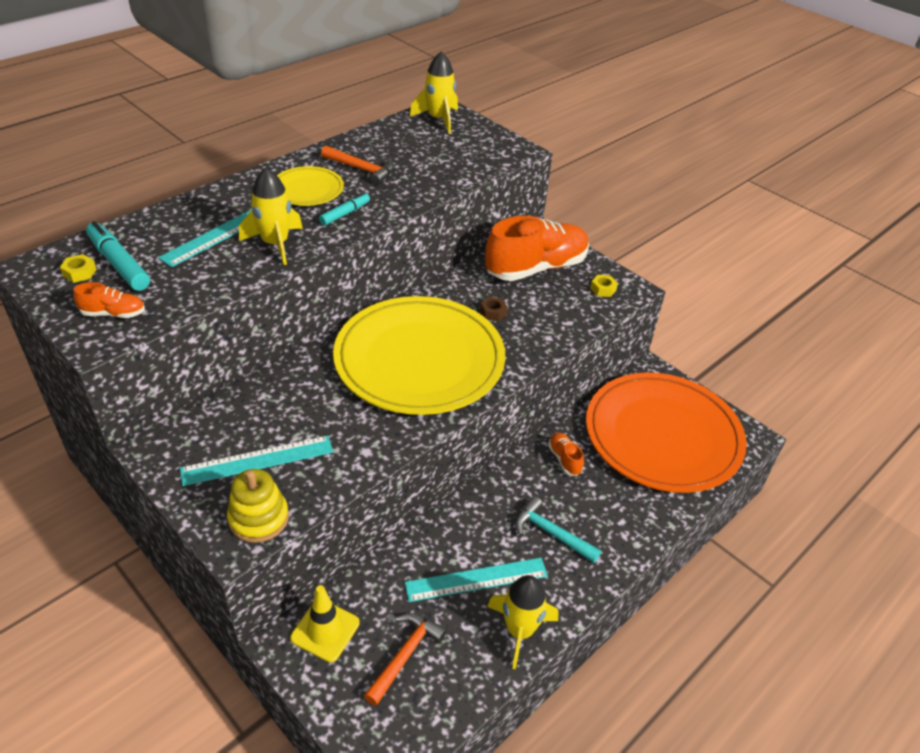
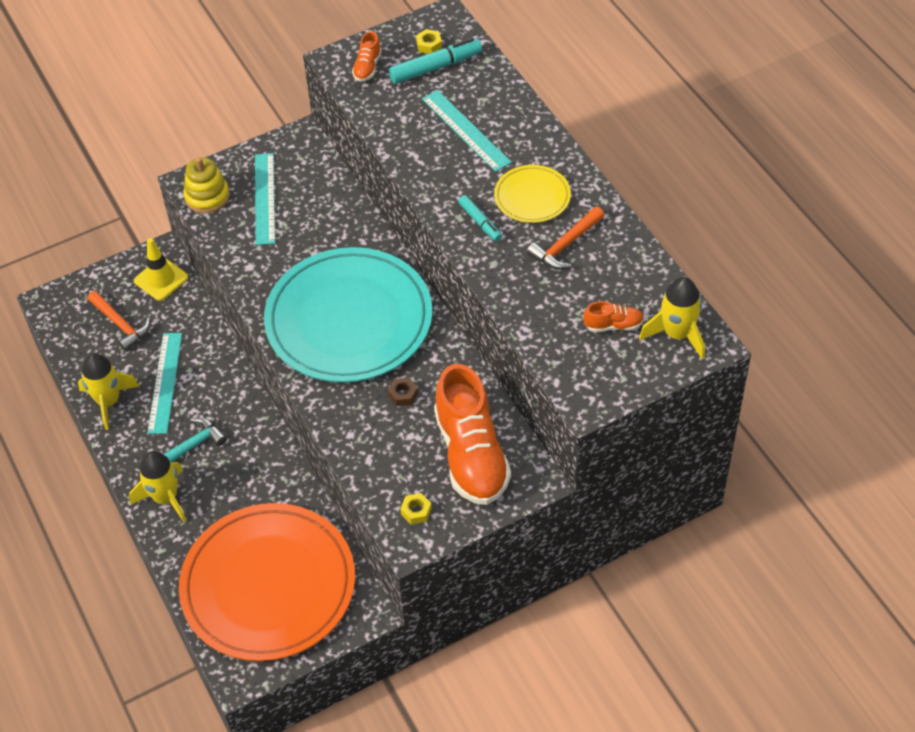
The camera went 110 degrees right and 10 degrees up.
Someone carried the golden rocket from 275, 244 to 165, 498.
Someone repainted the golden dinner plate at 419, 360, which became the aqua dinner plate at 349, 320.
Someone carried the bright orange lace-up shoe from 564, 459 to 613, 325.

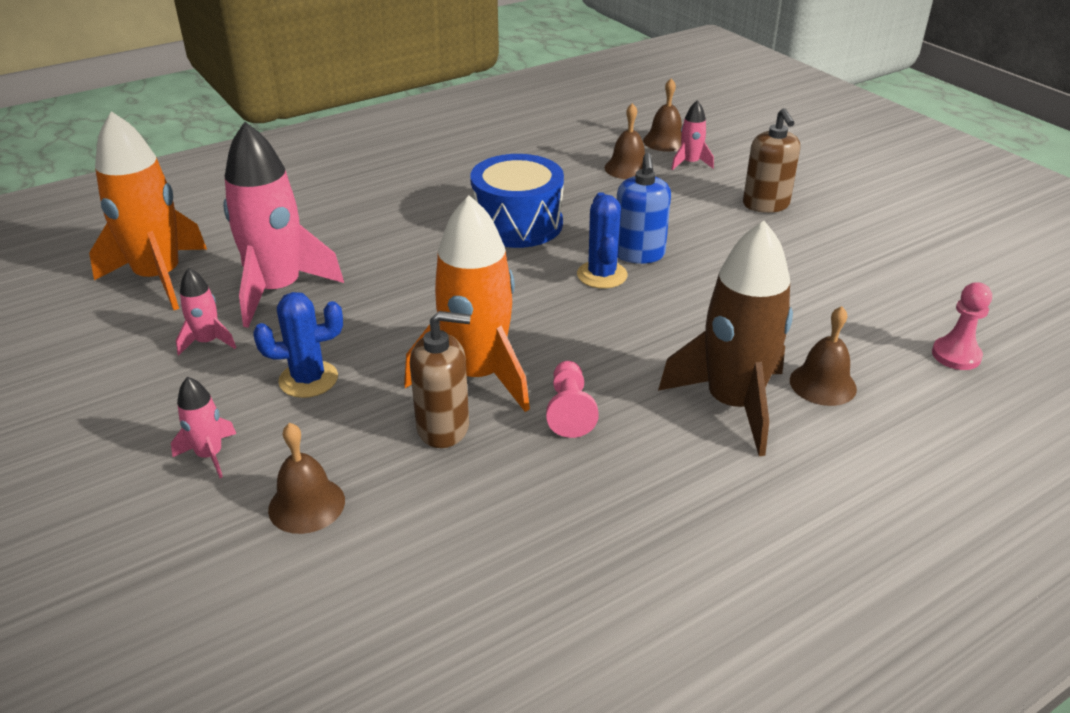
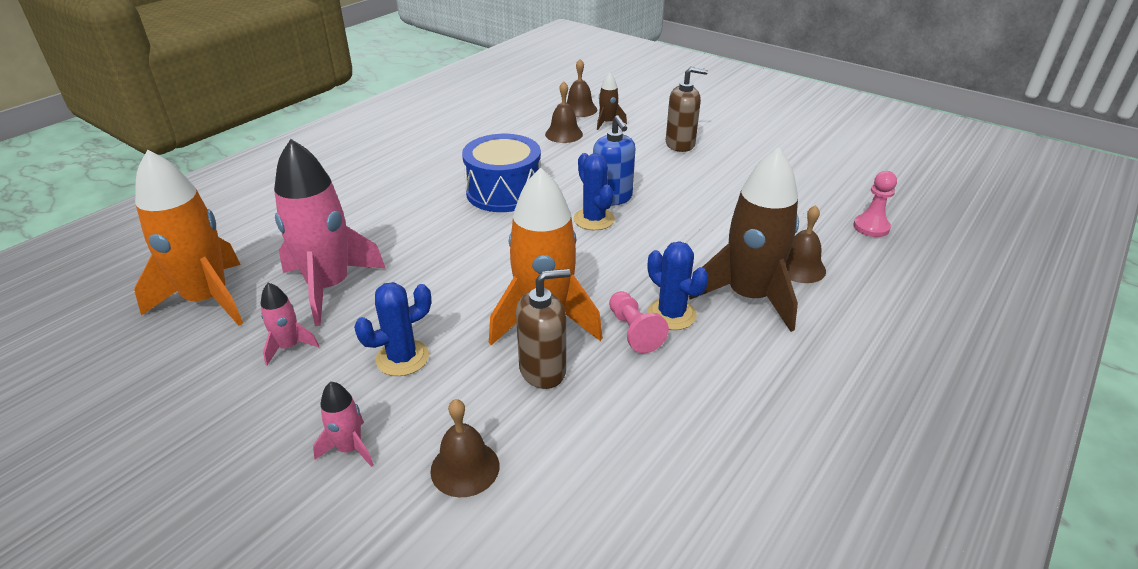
The camera went 20 degrees left and 0 degrees up.
Someone repainted the pink rocket at 690, 163, which became the russet rocket at 607, 123.
Someone rotated the russet soap pump at 766, 205 by 60 degrees counterclockwise.
Someone put down the royal blue prickly plant at 671, 314.

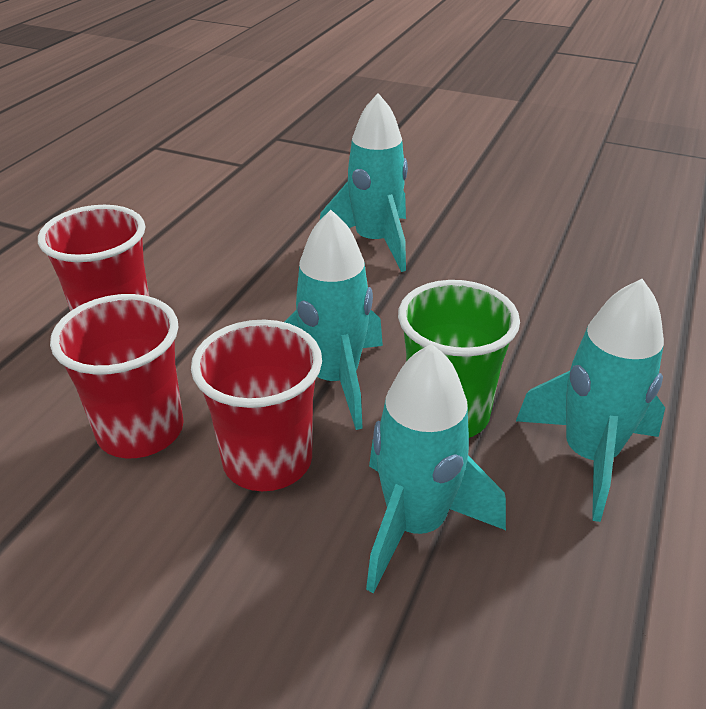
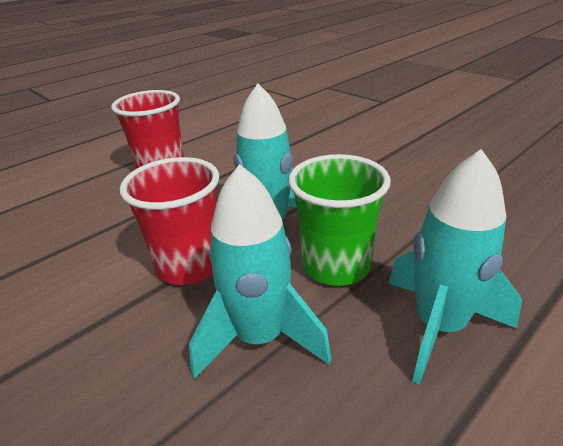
The camera went 25 degrees right and 5 degrees down.
Someone took away the aqua rocket at 374, 242.
Someone took away the crimson beaker at 140, 430.

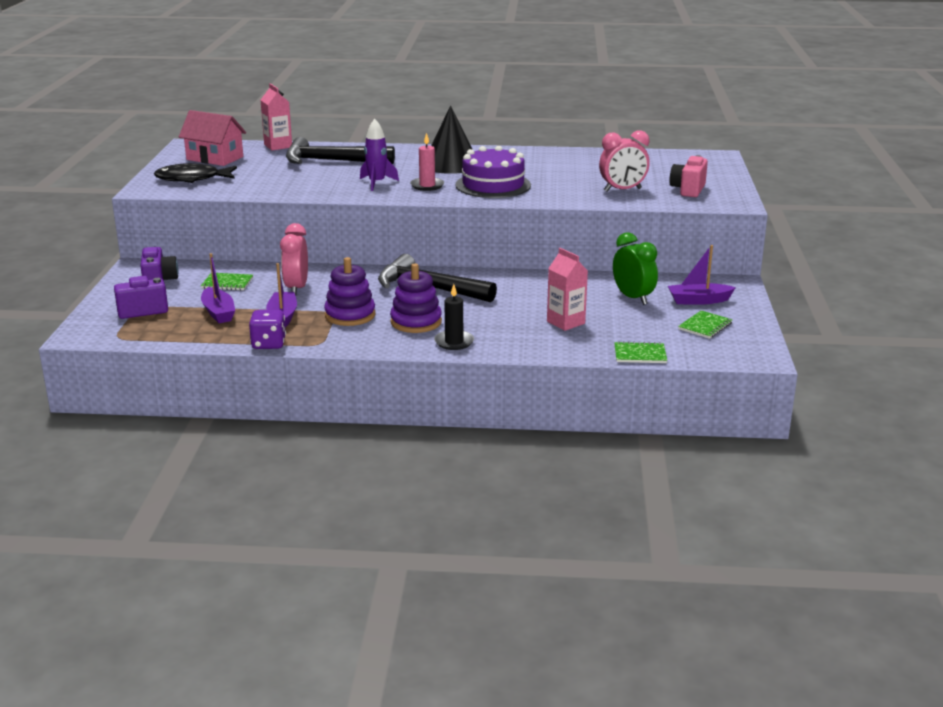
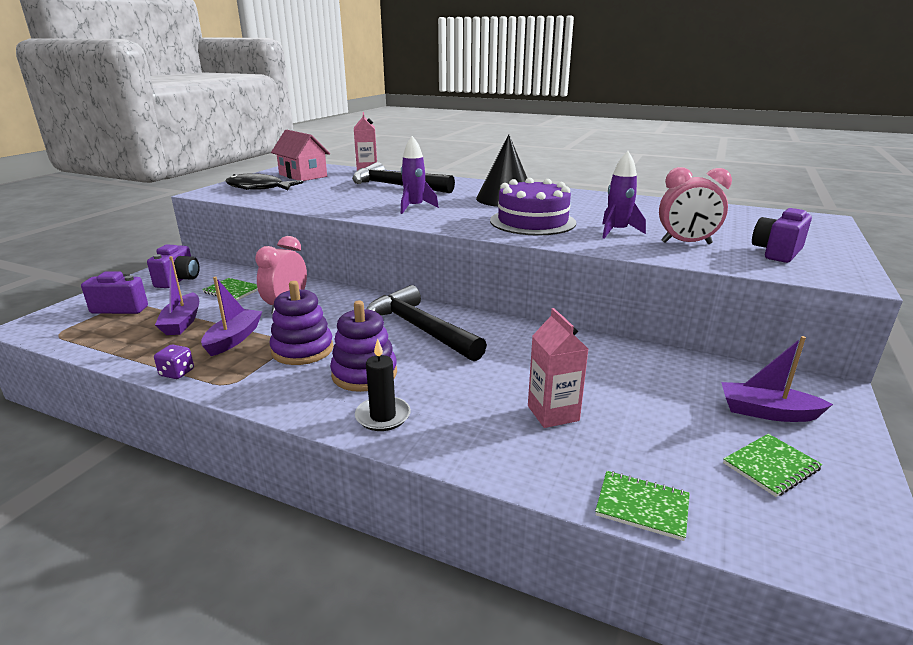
The camera went 20 degrees right and 0 degrees up.
Someone took away the pink pillar candle at 427, 186.
Someone repainted the pink camera at 688, 190, which became the violet camera at 777, 252.
Someone took away the emerald alarm clock at 633, 298.
Someone scaled the violet dice at 269, 344 by 0.66.
Someone put down the violet rocket at 617, 232.

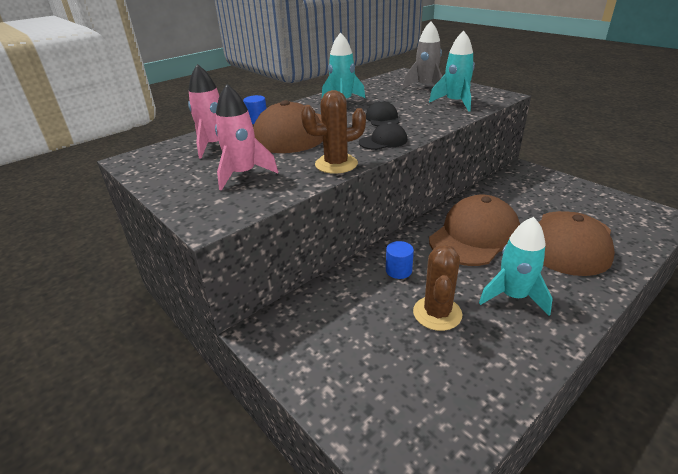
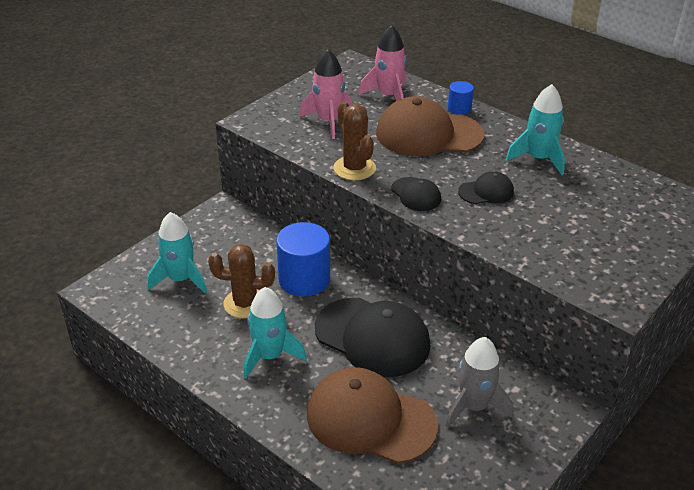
The camera went 80 degrees right and 5 degrees up.
Someone carried the gray rocket from 426, 87 to 474, 406.
Someone carried the aqua rocket from 455, 103 to 180, 279.
Someone repainted the russet cap at 474, 236, which became the black cap at 372, 337.
Someone scaled the royal blue cylinder at 398, 270 by 1.98.

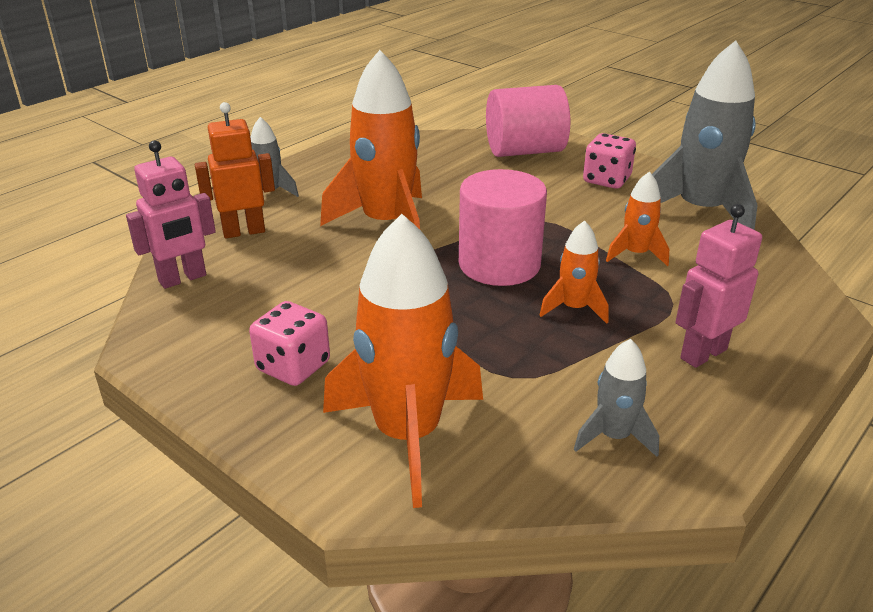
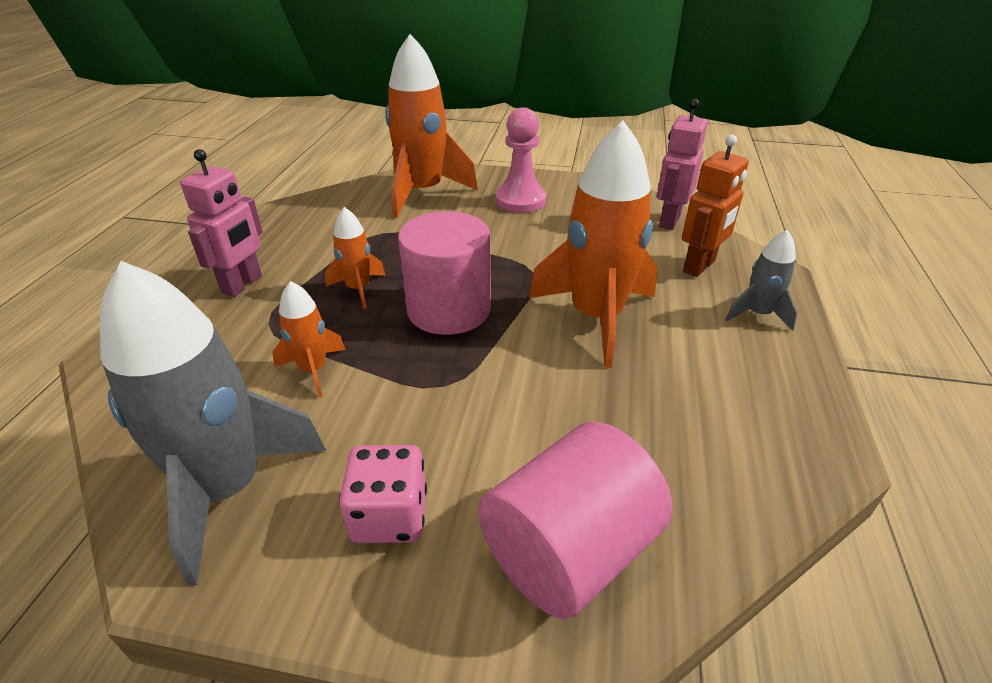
The camera went 150 degrees right and 5 degrees up.
Someone swapped the pink dice at 293, 366 for the pink game pawn at 520, 200.
Someone took away the gray rocket at 614, 436.

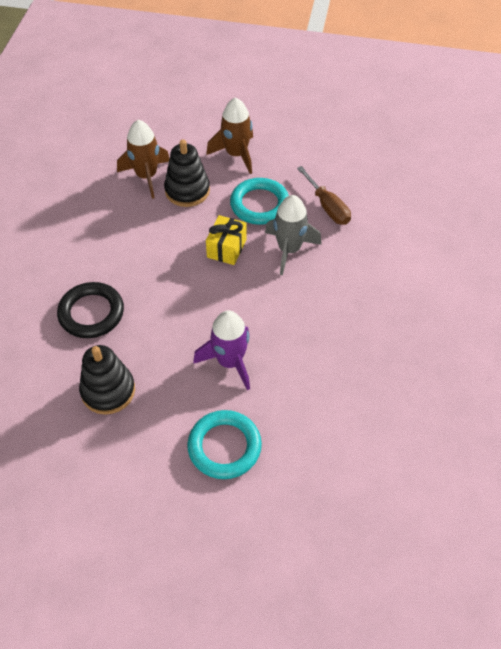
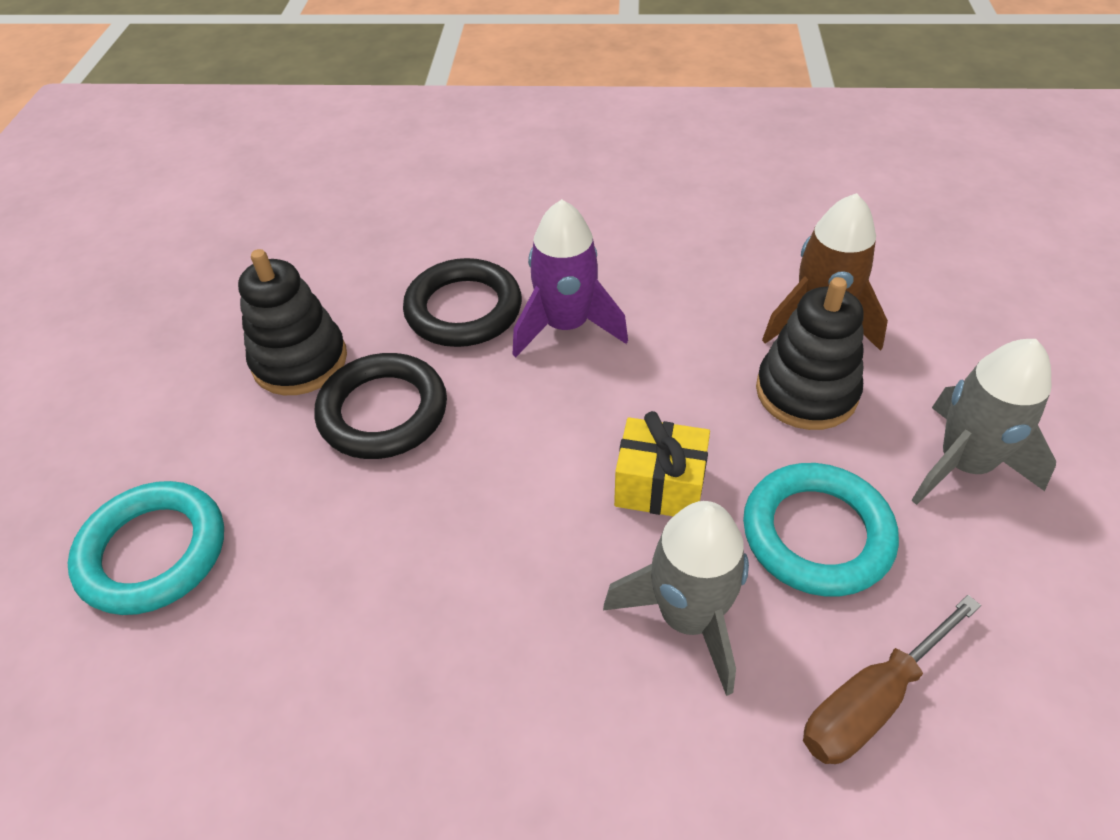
The camera went 85 degrees right and 5 degrees down.
Someone repainted the russet rocket at 236, 154, which became the gray rocket at 963, 464.
Someone carried the violet rocket from 230, 362 to 566, 326.
Someone put down the black torus at 383, 412.

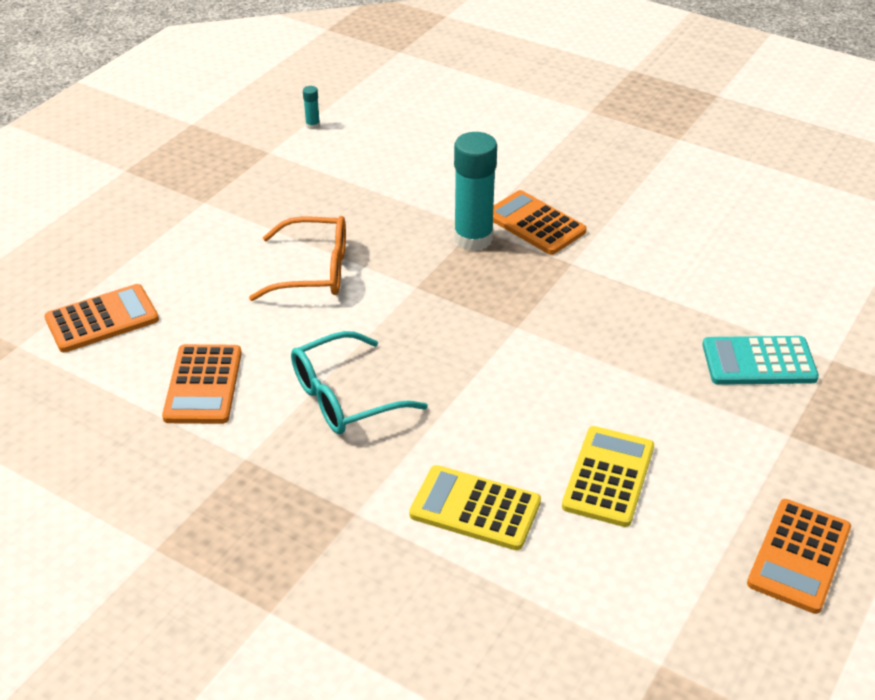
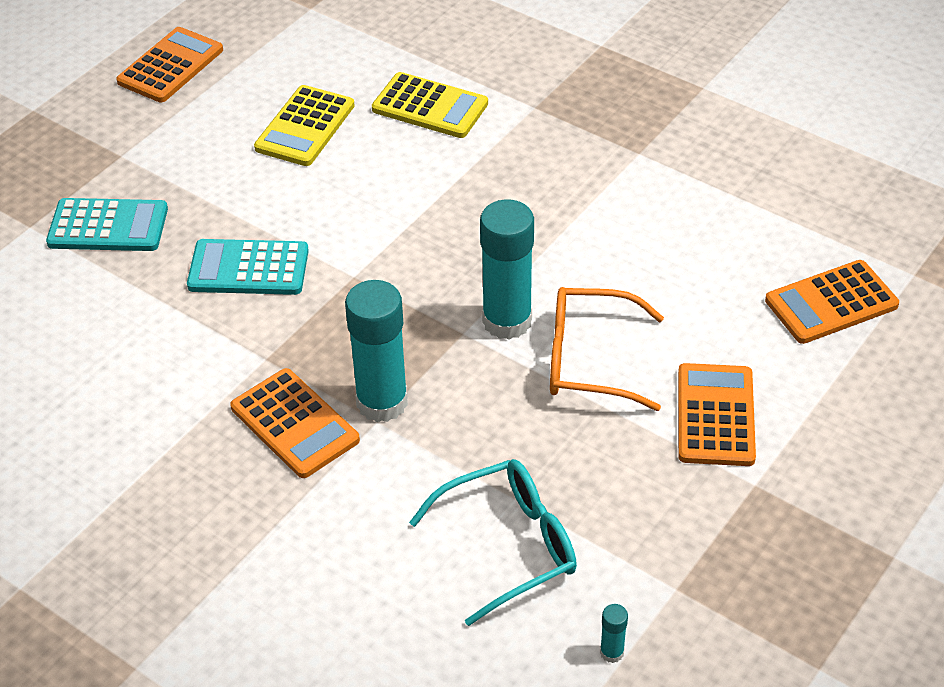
The camera went 175 degrees left and 5 degrees up.
Someone carried the aqua glasses from 345, 397 to 508, 546.
Someone carried the bright orange adding machine from 203, 385 to 715, 415.
Someone put down the aqua stick of glue at 507, 321.
Someone put down the aqua adding machine at 248, 268.

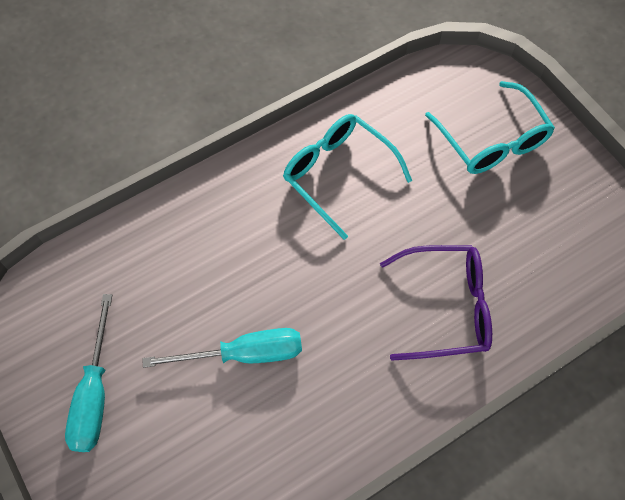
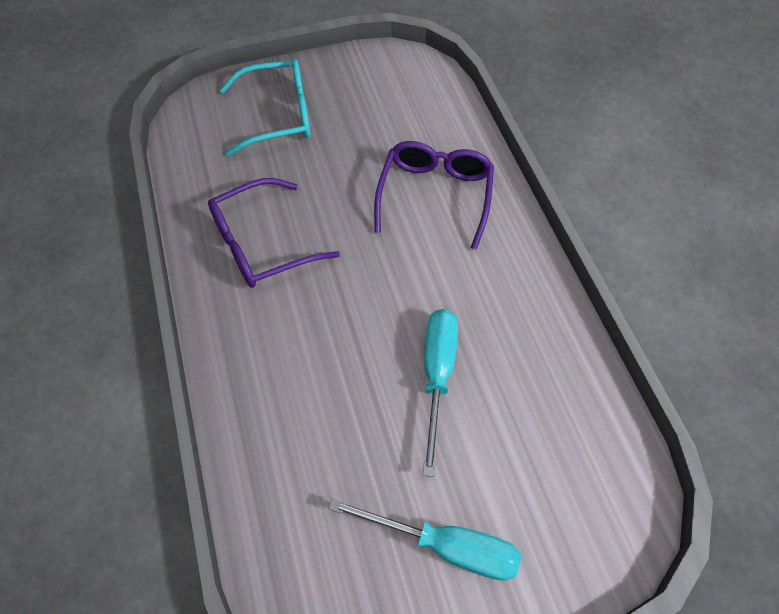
The camera went 75 degrees left and 5 degrees down.
Someone repainted the aqua glasses at 338, 174, which became the violet glasses at 261, 244.

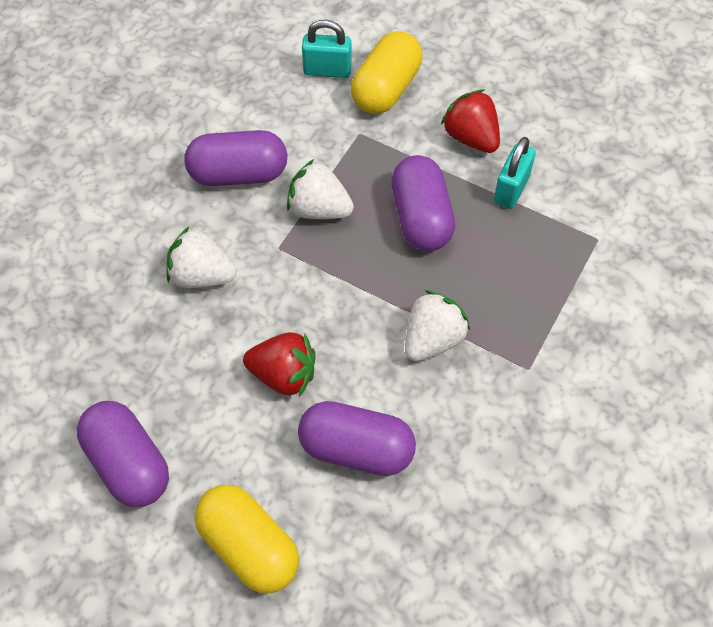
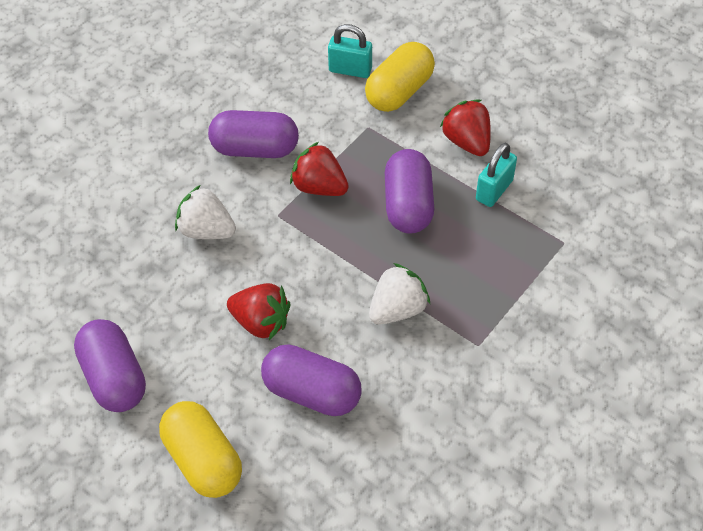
The camera went 10 degrees right and 5 degrees down.
Someone repainted the pure white berry at 319, 209, which became the crimson berry at 319, 187.

